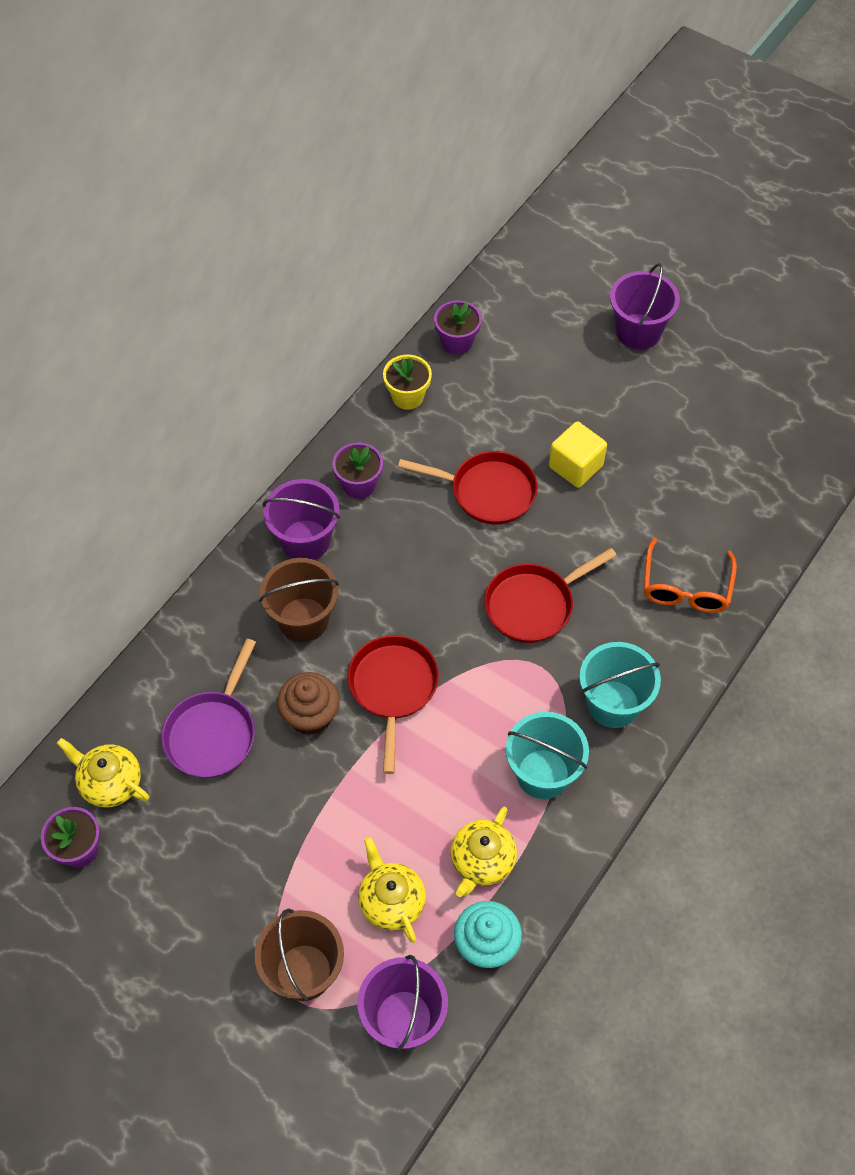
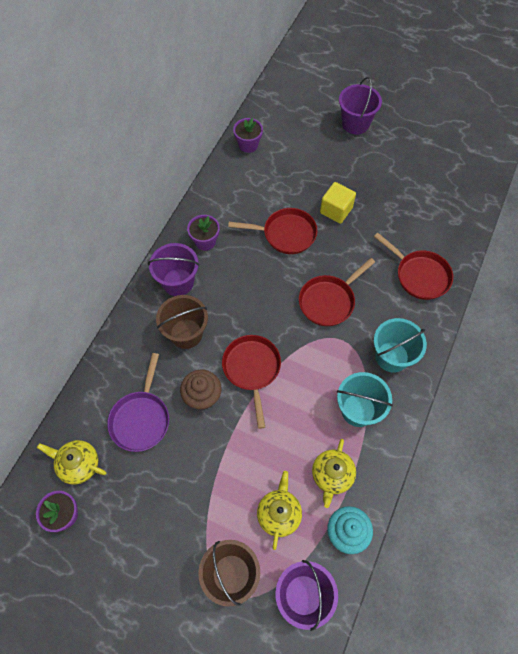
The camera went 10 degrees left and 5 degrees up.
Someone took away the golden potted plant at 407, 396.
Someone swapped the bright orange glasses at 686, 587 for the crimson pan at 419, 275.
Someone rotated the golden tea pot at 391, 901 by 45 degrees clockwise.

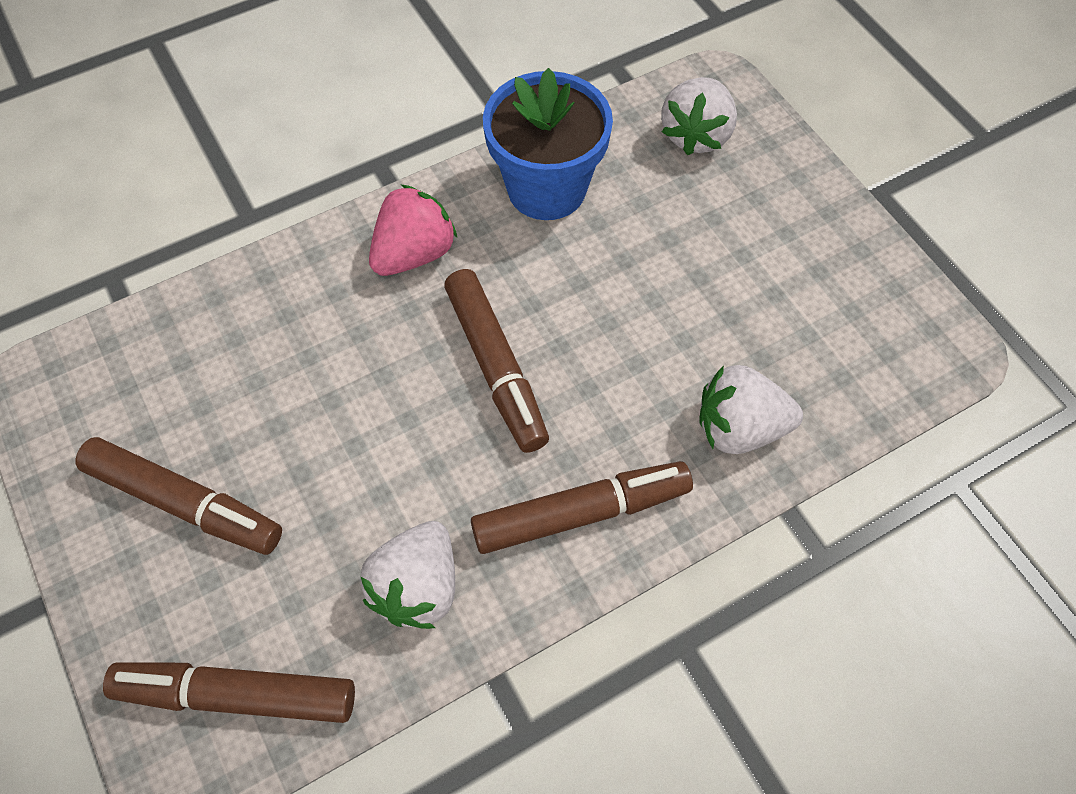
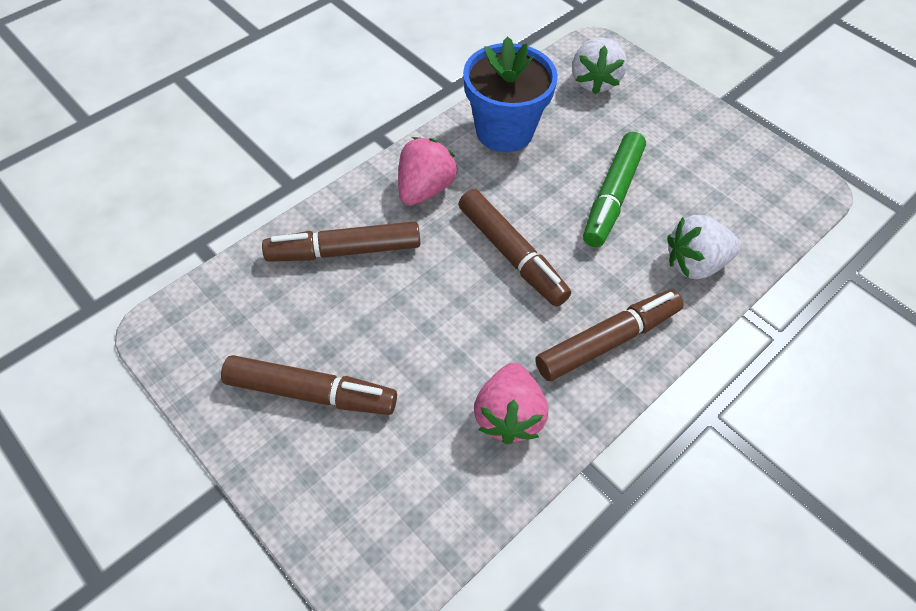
The camera went 15 degrees left and 5 degrees down.
Someone repainted the pure white berry at 417, 587, which became the pink berry at 508, 415.
Someone carried the russet marker pen from 237, 695 to 344, 251.
Someone put down the emerald marker pen at 612, 196.

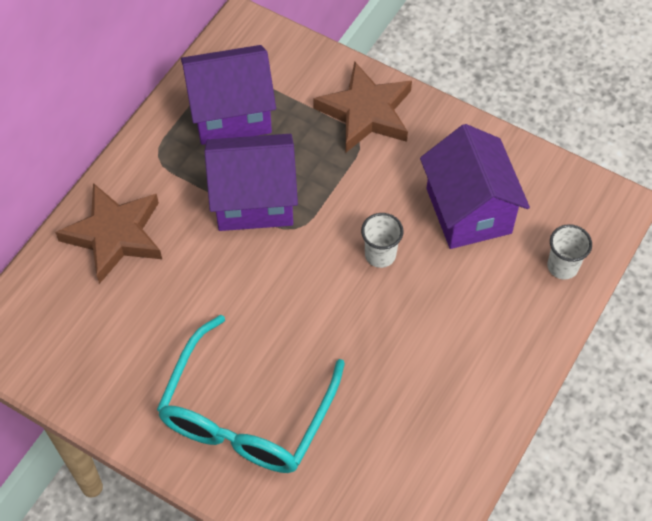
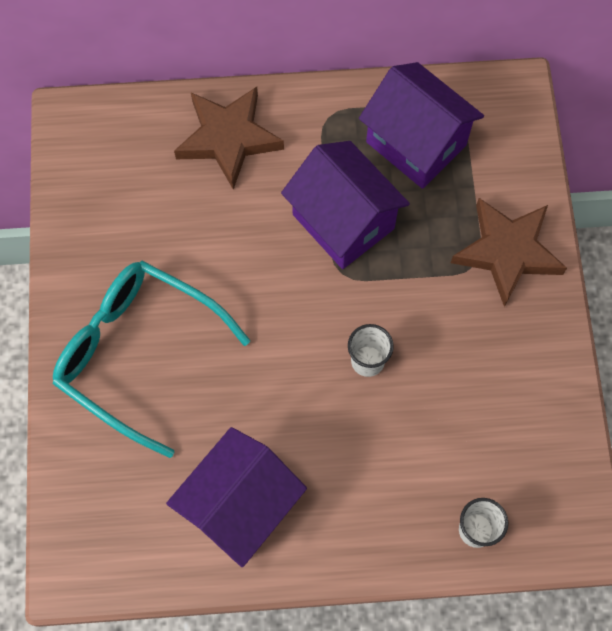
The camera went 55 degrees right and 10 degrees up.
Someone carried the violet cottage from 468, 211 to 240, 506.
Someone rotated the aqua glasses at 246, 414 by 45 degrees clockwise.

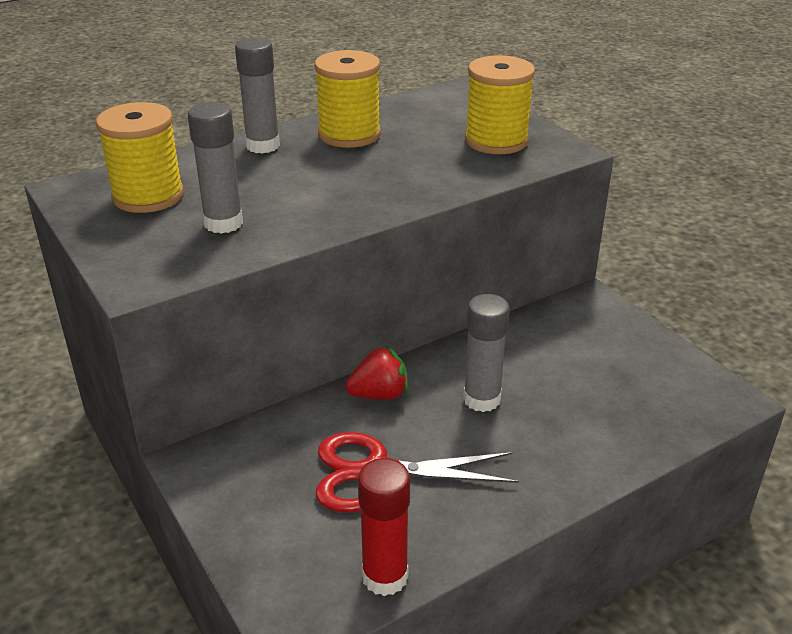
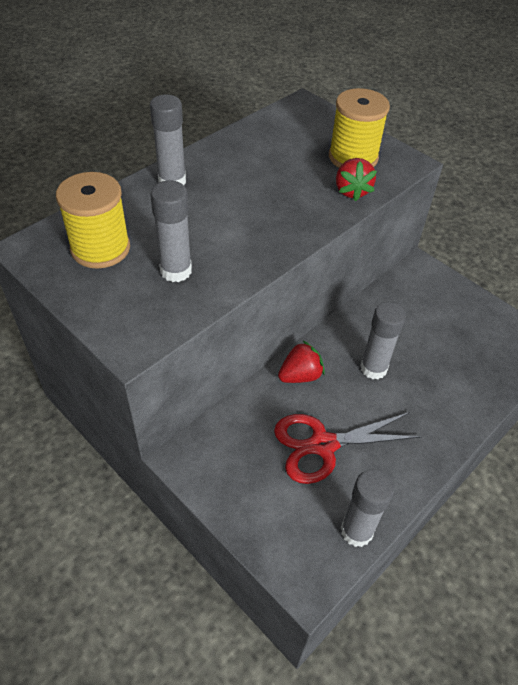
The camera went 15 degrees left and 15 degrees up.
Someone took away the golden reel of thread at 349, 134.
Someone repainted the crimson stick of glue at 385, 576, which became the gray stick of glue at 356, 531.
Someone put down the crimson berry at 351, 191.

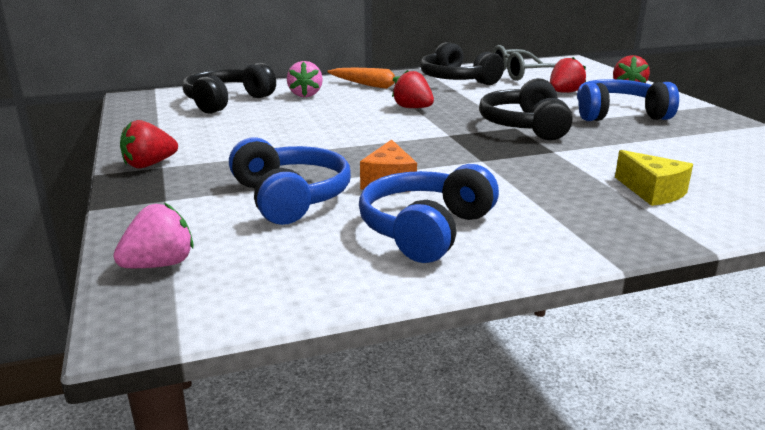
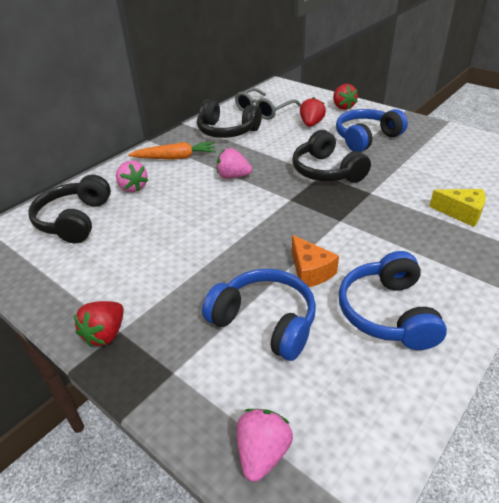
The camera went 30 degrees left and 15 degrees up.
Someone repainted the crimson berry at 413, 108, which became the pink berry at 233, 176.

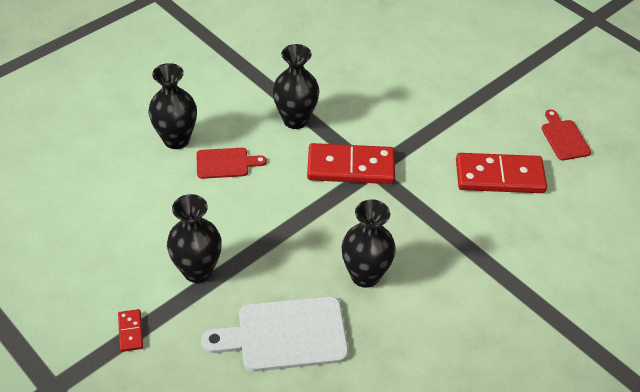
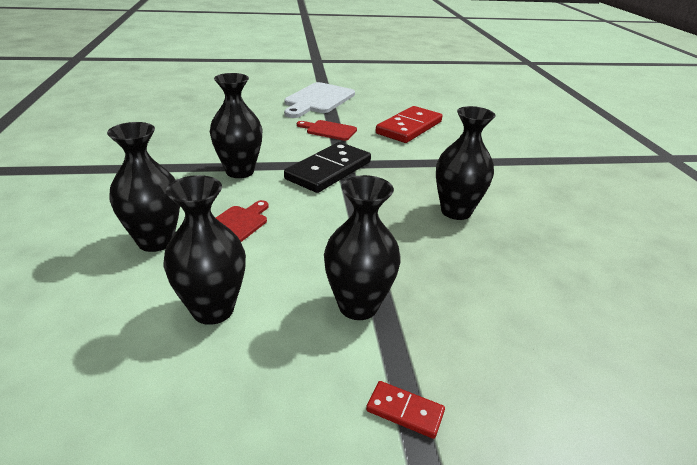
The camera went 55 degrees left and 15 degrees down.
Someone carried the crimson chopping board from 564, 138 to 329, 130.
Someone repainted the crimson domino tile at 351, 167, which became the black domino tile at 328, 170.
Someone carried the pure white chopping board from 285, 335 to 318, 100.
Someone put down the black vase at 213, 310.

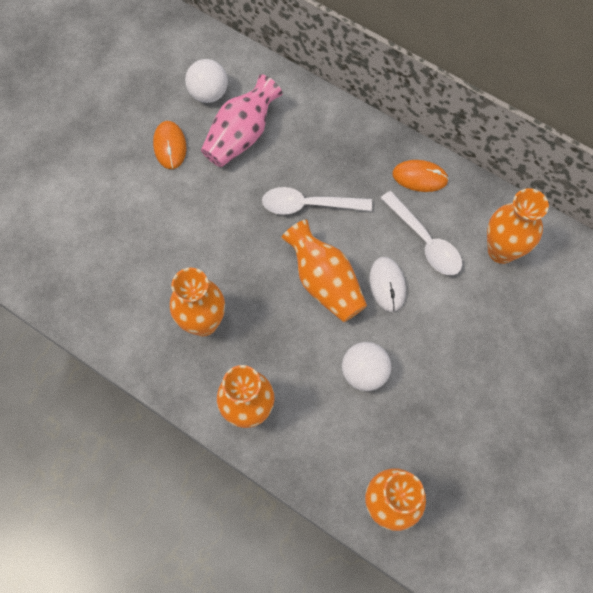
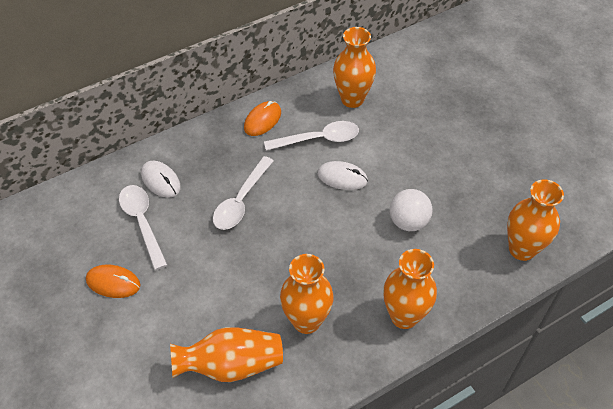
The camera went 65 degrees left and 15 degrees down.
Someone took away the pure white ball at 208, 93.
Someone swapped the pink vase at 241, 135 for the pure white teaspoon at 142, 223.
Someone carried the bright orange vase from 324, 282 to 231, 365.
Someone put down the pure white PC mouse at 160, 180.

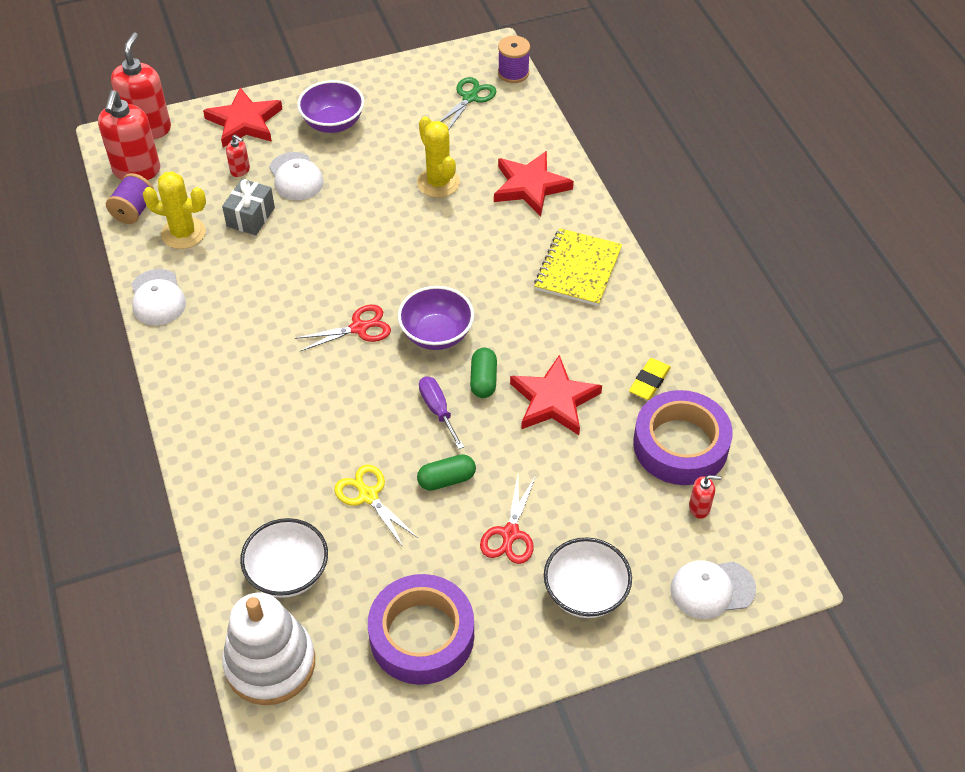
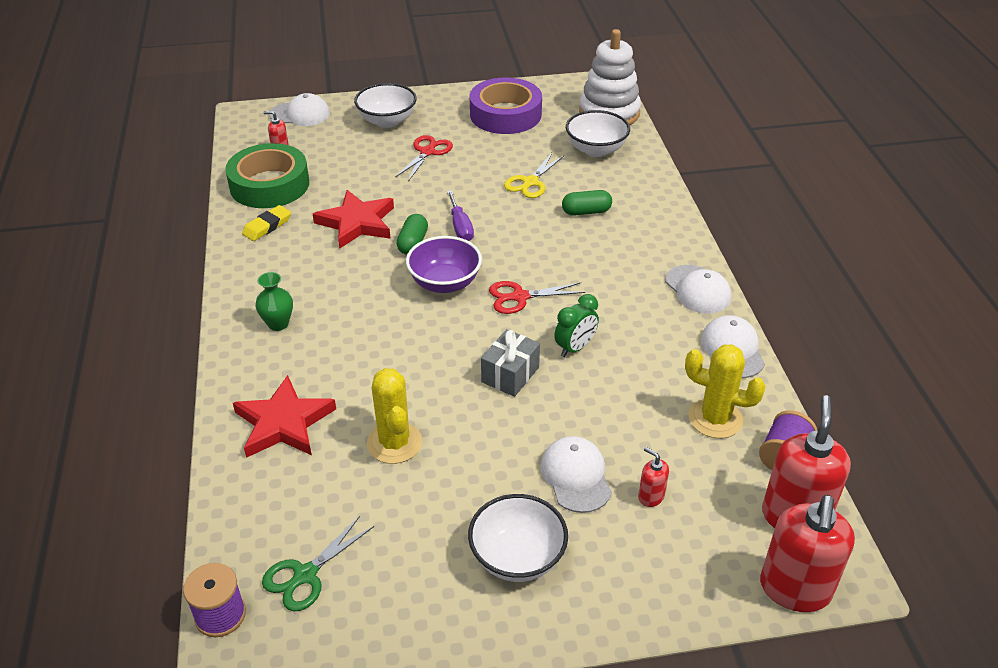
The camera went 170 degrees left and 10 degrees down.
Someone repainted the violet deep dish at 333, 123, which became the pure white deep dish at 517, 557.
Someone took away the crimson five-pointed star at 244, 122.
Someone carried the gray present from 251, 217 to 510, 374.
Someone swapped the golden exercise book at 578, 269 for the emerald vase at 278, 324.
Someone repainted the violet roll of tape at 680, 445, which became the emerald roll of tape at 269, 185.
Someone carried the emerald pill from 446, 479 to 586, 212.
Someone rotated the golden shears at 368, 496 by 60 degrees clockwise.
Someone put down the pure white cap at 697, 290.
Someone put down the emerald alarm clock at 575, 348.

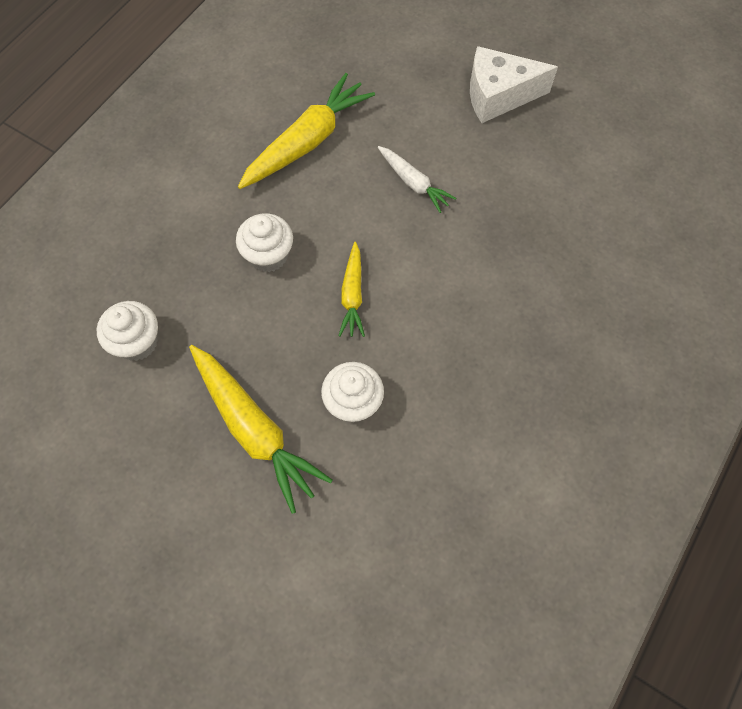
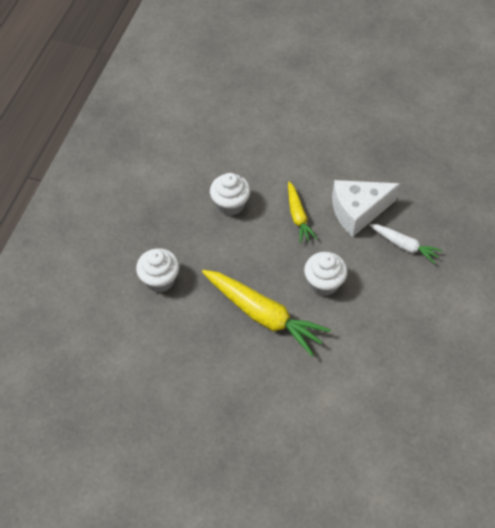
The camera went 15 degrees left and 10 degrees down.
Someone carried the pure white cheese from 498, 96 to 358, 211.
Someone took away the golden toy carrot at 307, 141.
Someone carried the pure white toy carrot from 414, 183 to 404, 245.

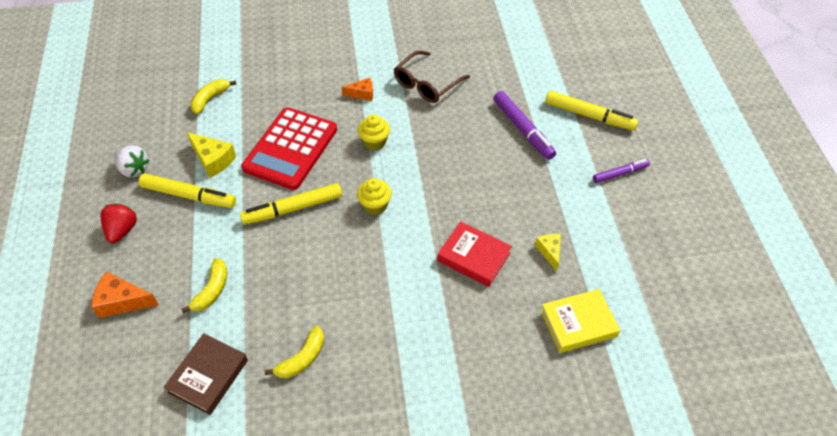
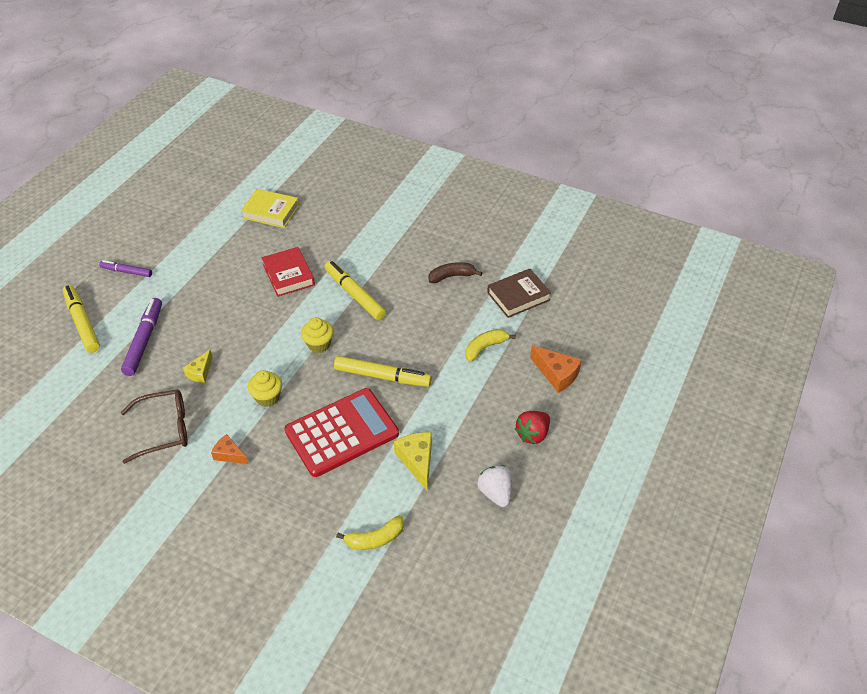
The camera went 145 degrees left and 5 degrees down.
Someone carried the golden marker pen from 189, 196 to 354, 294.
Someone carried the golden cheese from 549, 252 to 200, 372.
Someone repainted the golden banana fruit at 302, 358, which became the russet banana fruit at 451, 276.

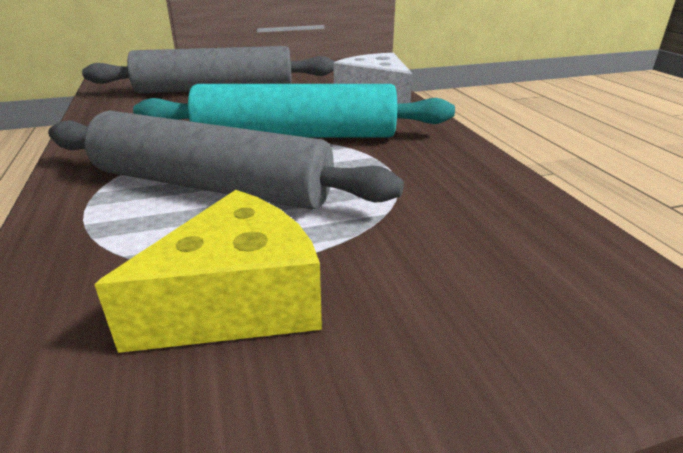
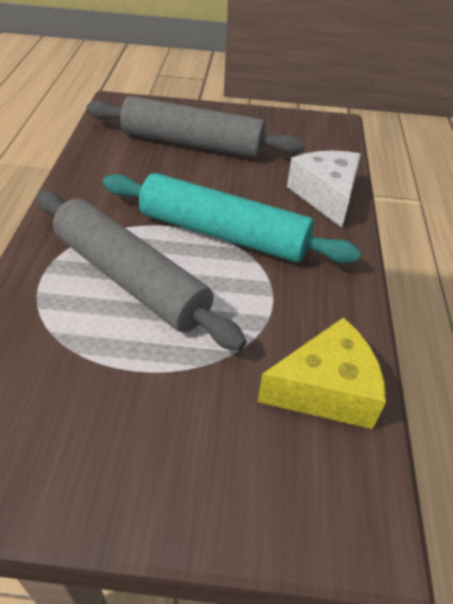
The camera went 20 degrees right and 15 degrees up.
Someone carried the golden cheese from 238, 301 to 326, 390.

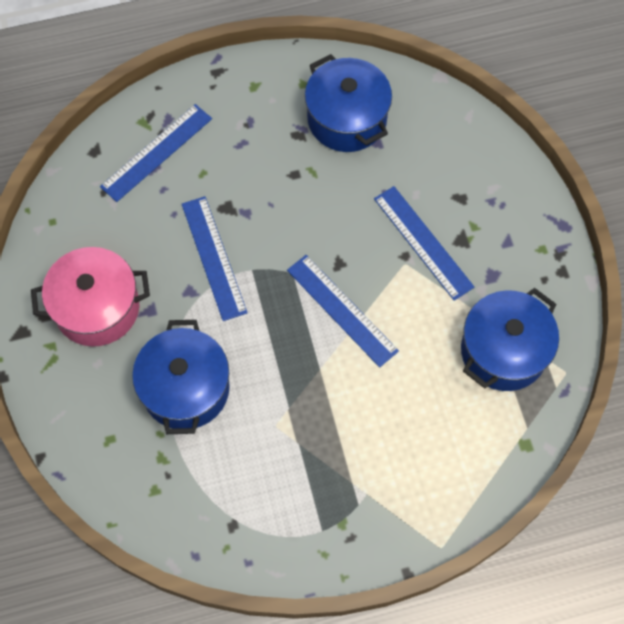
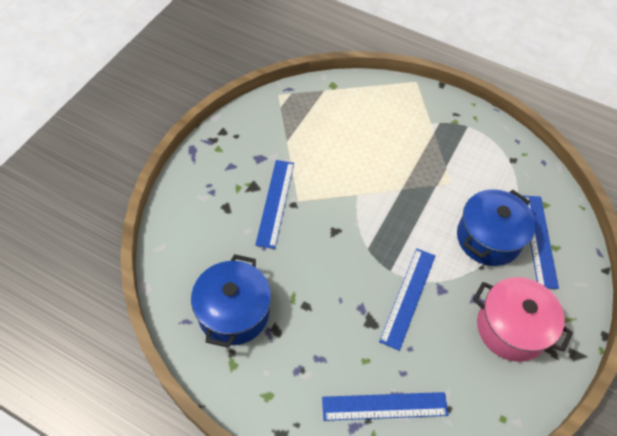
The camera went 140 degrees left and 10 degrees down.
Someone carried the royal blue measuring stick from 342, 310 to 539, 240.
Someone took away the royal blue pot at 503, 351.

